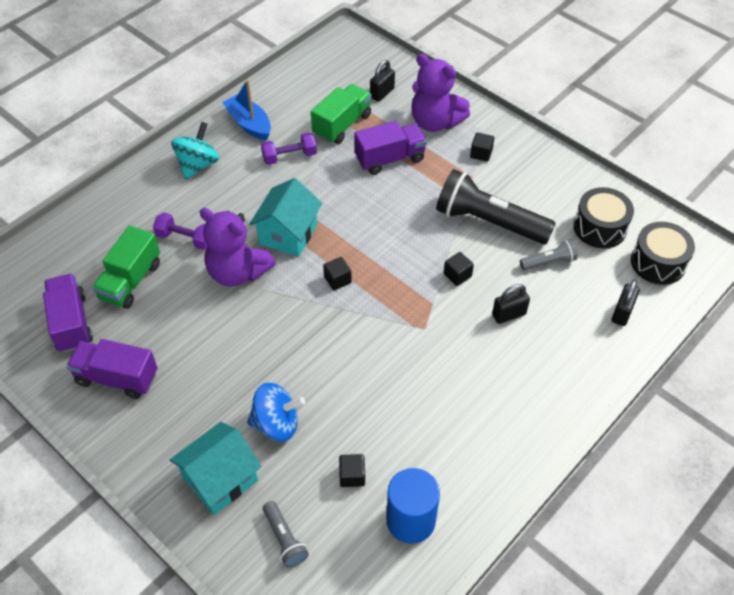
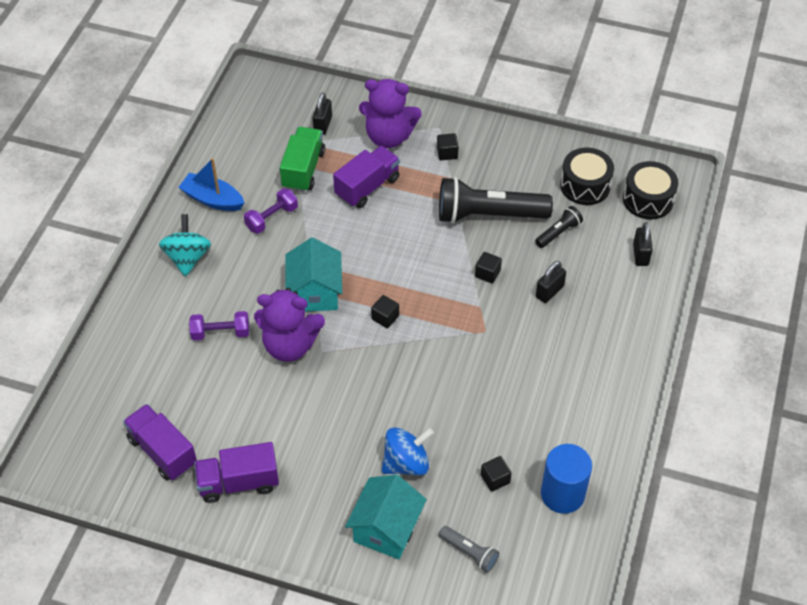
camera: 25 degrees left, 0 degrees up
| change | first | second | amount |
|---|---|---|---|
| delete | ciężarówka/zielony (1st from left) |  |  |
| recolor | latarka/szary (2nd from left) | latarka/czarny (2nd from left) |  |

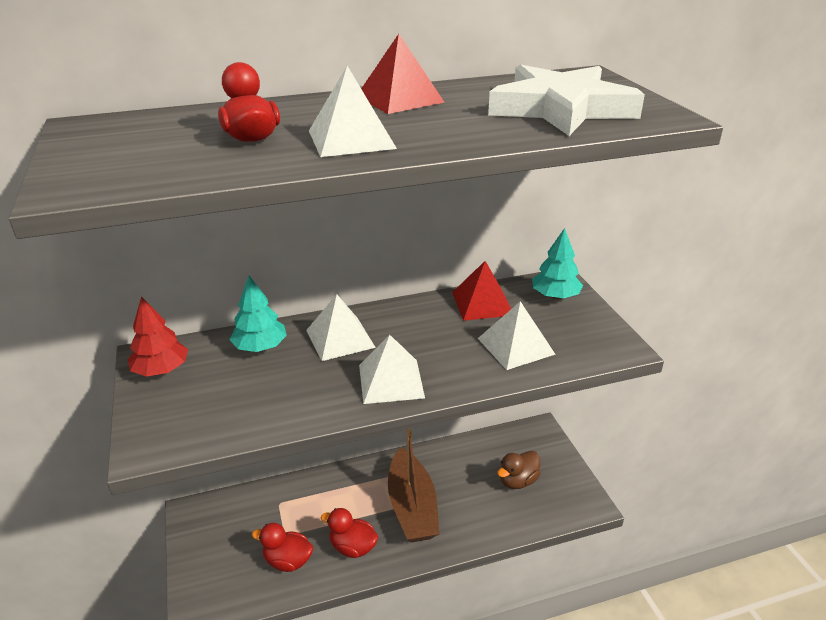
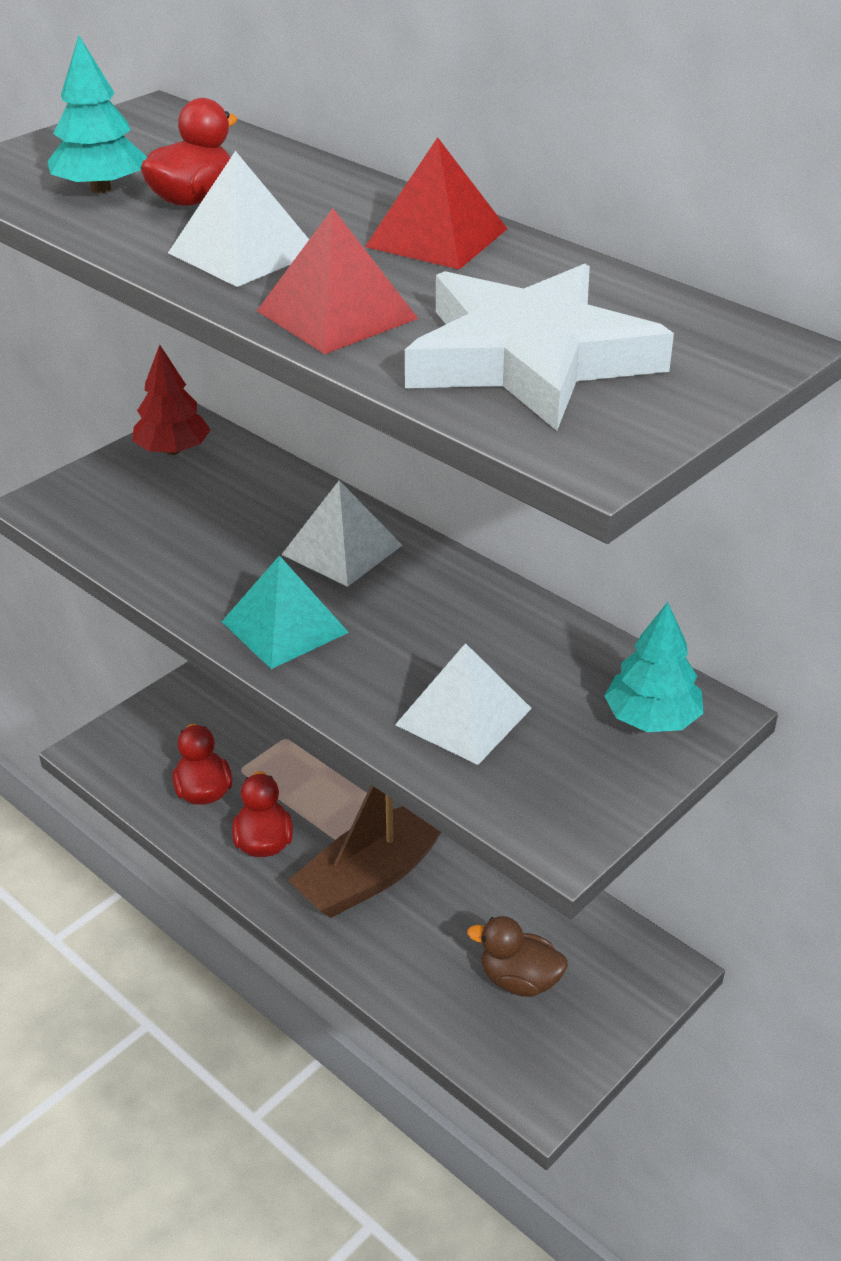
camera: 60 degrees right, 5 degrees up
| change | first | second | amount |
|---|---|---|---|
| move | drzewko/turkusowy (1st from left) |  |  |
| recolor | piramida/biały (3rd from left) | piramida/turkusowy |  |
| move | piramida/czerwony (2nd from left in the first image) | piramida/czerwony (1st from left) |  |

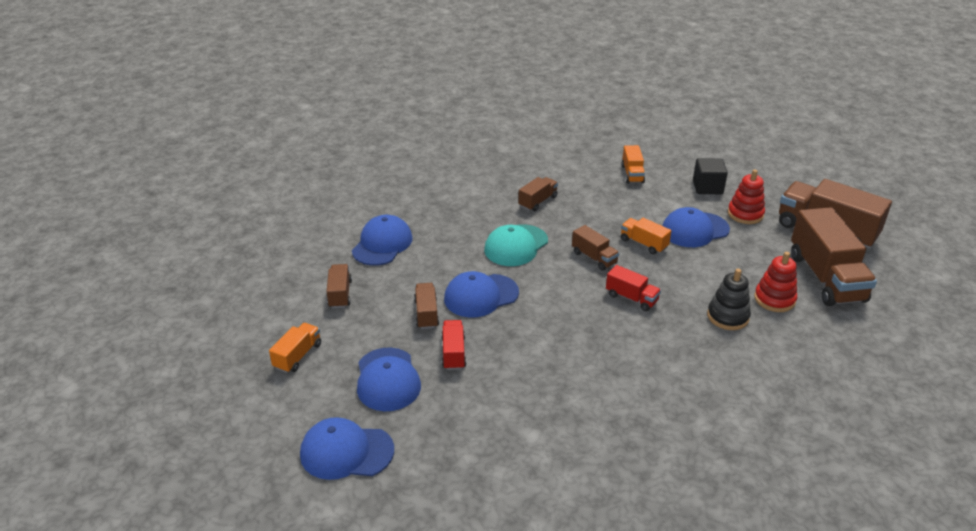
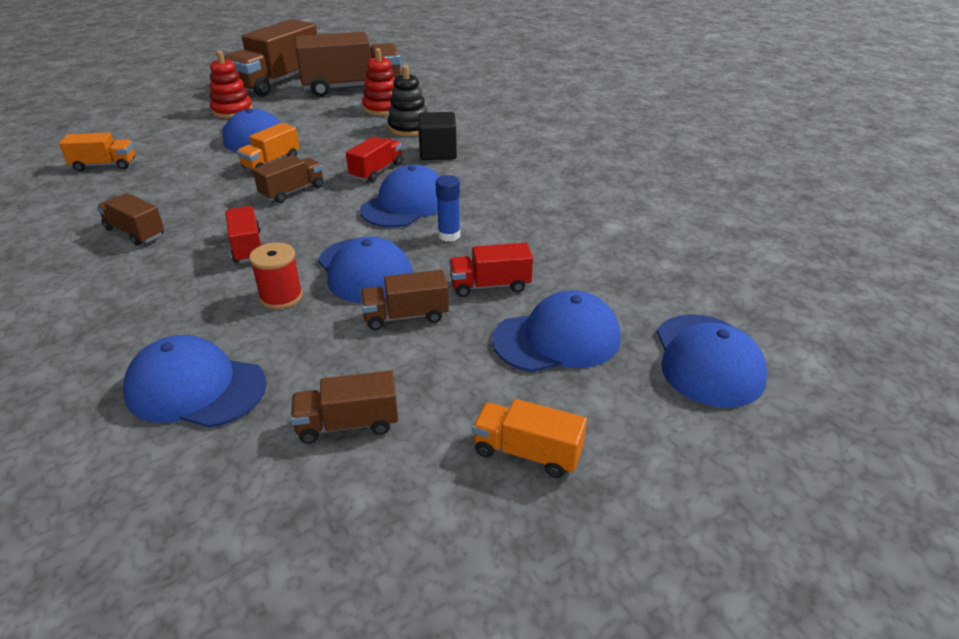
camera: 95 degrees left, 0 degrees up
| change | first | second | amount |
|---|---|---|---|
| replace | czapka/turkusowy | ciężarówka/czerwony (1st from left) |  |
| move | sześcian/czarny |  |  |
| insert |  | szpulka/czerwony |  |
| insert |  | czapka/niebieski (4th from left) |  |
| insert |  | klej w sztyfcie/niebieski |  |

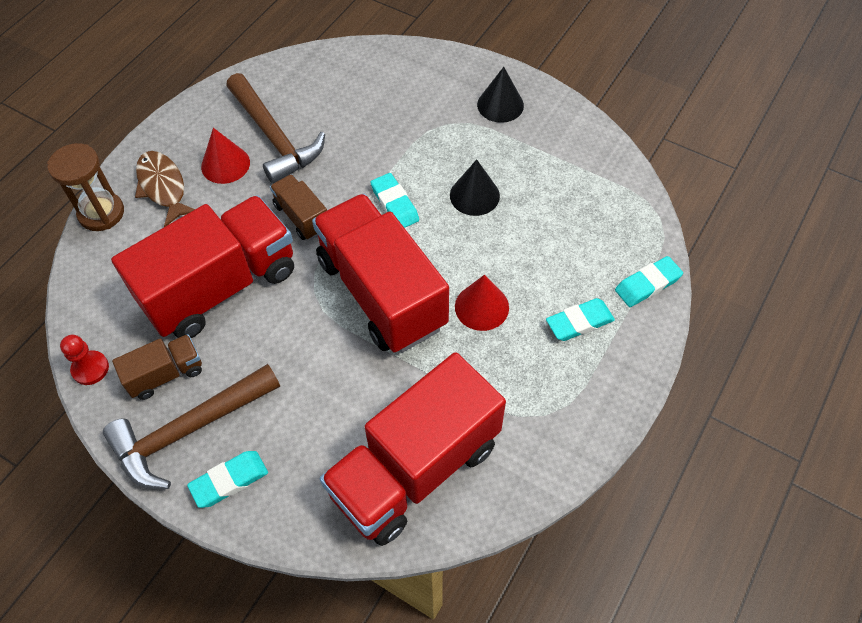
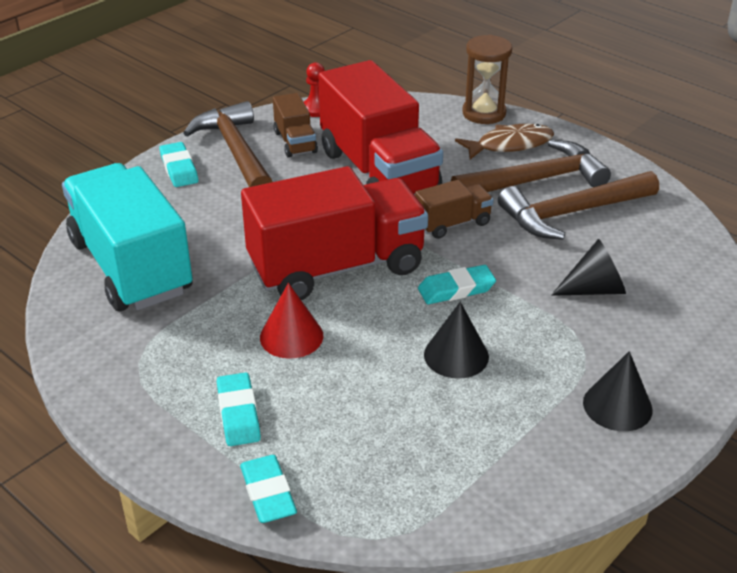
camera: 100 degrees right, 20 degrees down
| change | first | second | amount |
|---|---|---|---|
| replace | stożek/czerwony (1st from left) | młotek/brązowy (2nd from left) |  |
| recolor | ciężarówka/czerwony (3rd from left) | ciężarówka/turkusowy |  |
| insert |  | stożek/czarny (2nd from left) |  |

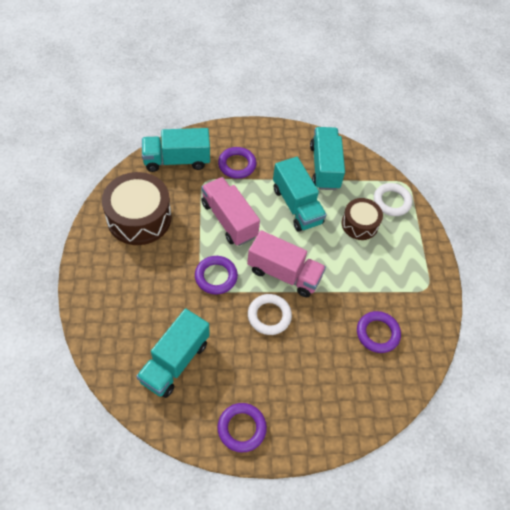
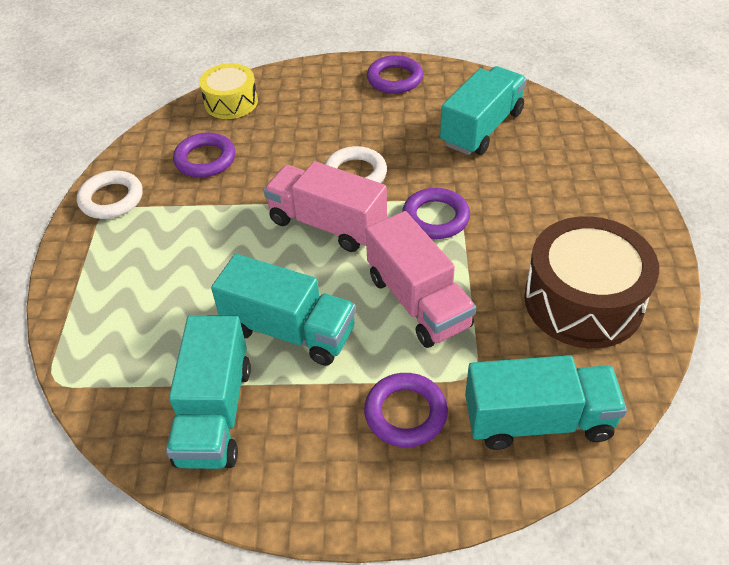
camera: 170 degrees left, 10 degrees down
| change | first | second | amount |
|---|---|---|---|
| rotate | ciężarówka/turkusowy (3rd from left in the first image) | ciężarówka/turkusowy (2nd from left) | 135 degrees clockwise |
| delete | bęben/brązowy (2nd from left) |  |  |
| move | pierścień/biały (2nd from left in the first image) | pierścień/biały (1st from left) |  |
| insert |  | bęben/żółty |  |

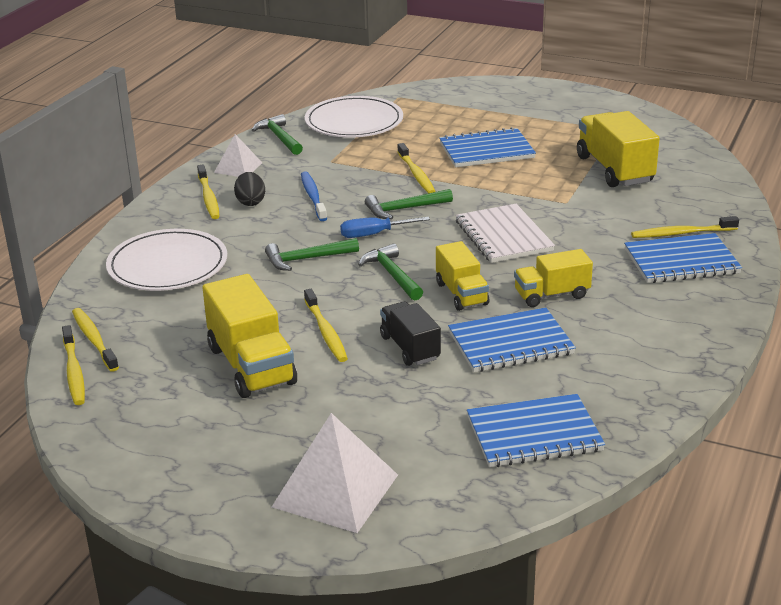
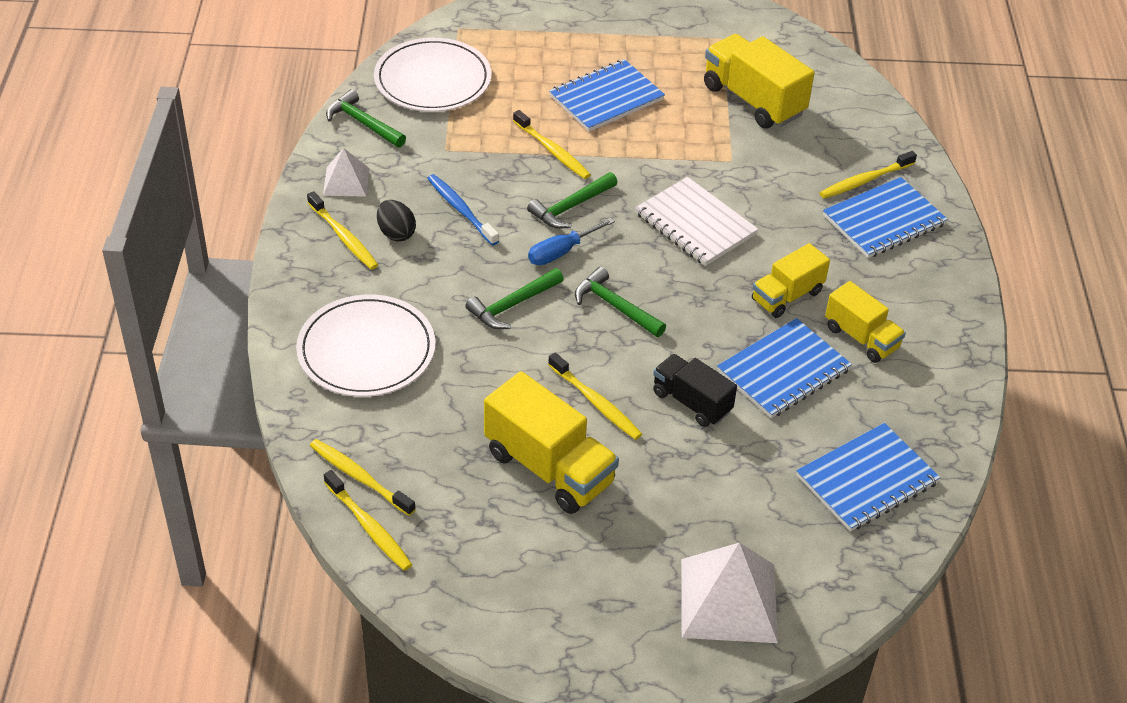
camera: 25 degrees left, 15 degrees up
| change | first | second | amount |
|---|---|---|---|
| move | ciężarówka/żółty (2nd from left in the first image) | ciężarówka/żółty (4th from left) |  |

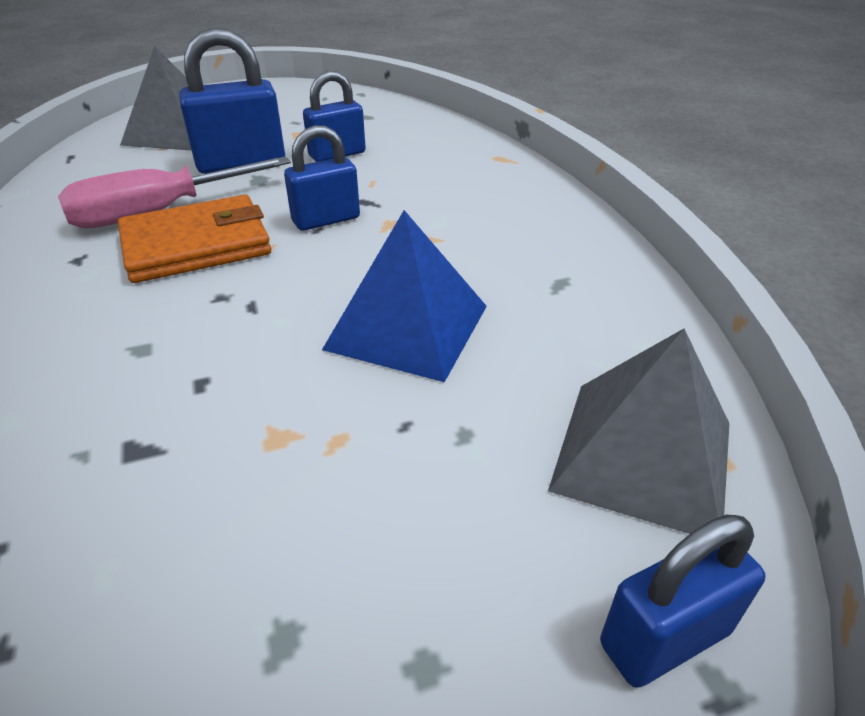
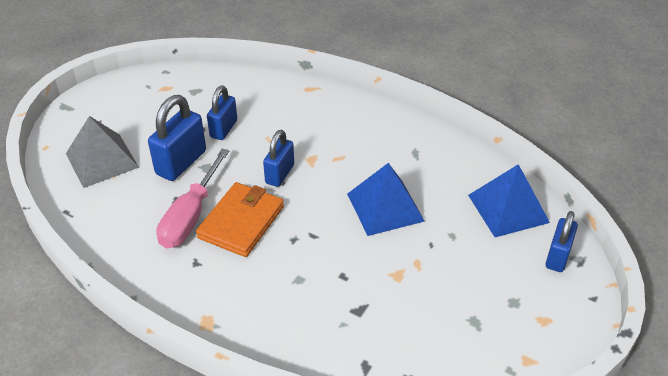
camera: 40 degrees left, 5 degrees up
| change | first | second | amount |
|---|---|---|---|
| recolor | piramida/szary (2nd from left) | piramida/niebieski (2nd from left) |  |

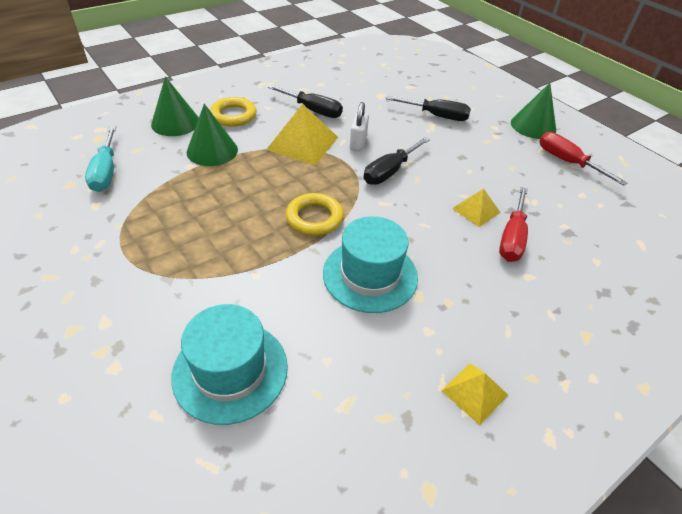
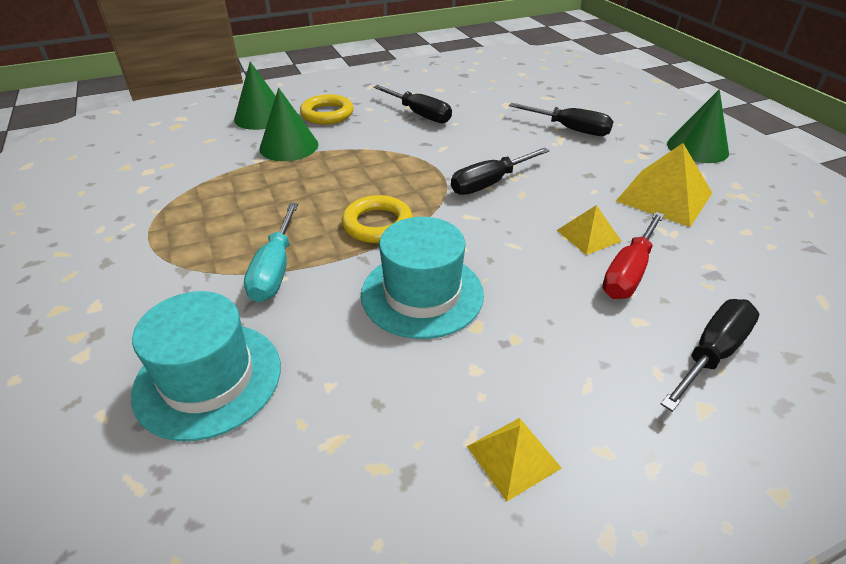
camera: 15 degrees right, 5 degrees down
| change | first | second | amount |
|---|---|---|---|
| move | śrubokręt/turkusowy |  |  |
| move | piramida/żółty (1st from left in the first image) | piramida/żółty (3rd from left) |  |
| delete | kłódka/biały |  |  |
| delete | śrubokręt/czerwony (2nd from left) |  |  |
| insert |  | śrubokręt/czarny (4th from left) |  |

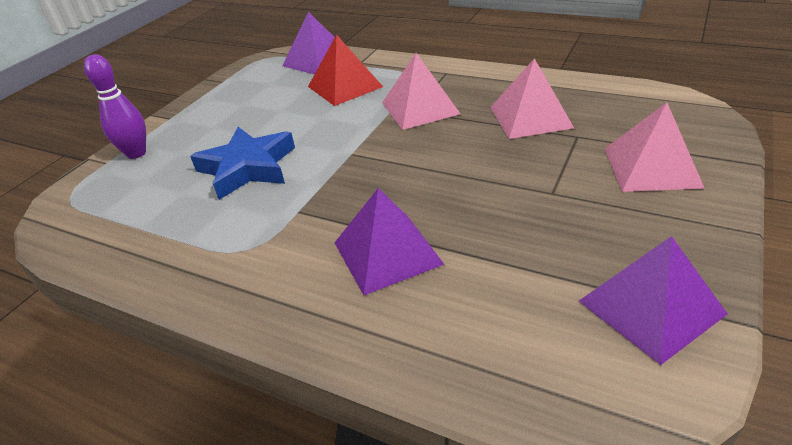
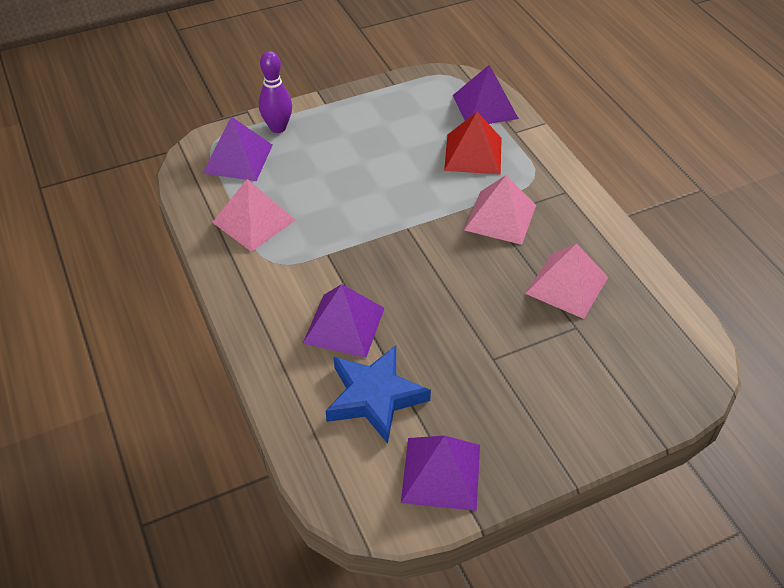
camera: 35 degrees right, 10 degrees up
| change | first | second | amount |
|---|---|---|---|
| move | gwiazda/niebieski |  |  |
| move | piramida/różowy (3rd from left in the first image) | piramida/różowy (1st from left) |  |
| insert |  | piramida/fioletowy (1st from left) |  |

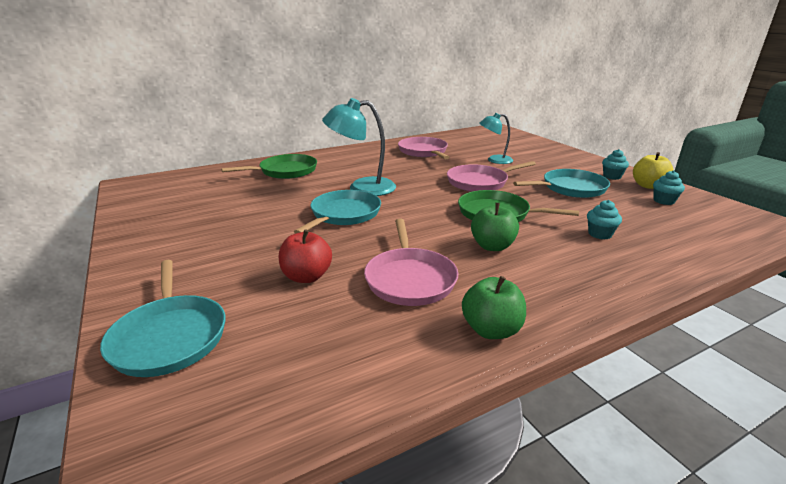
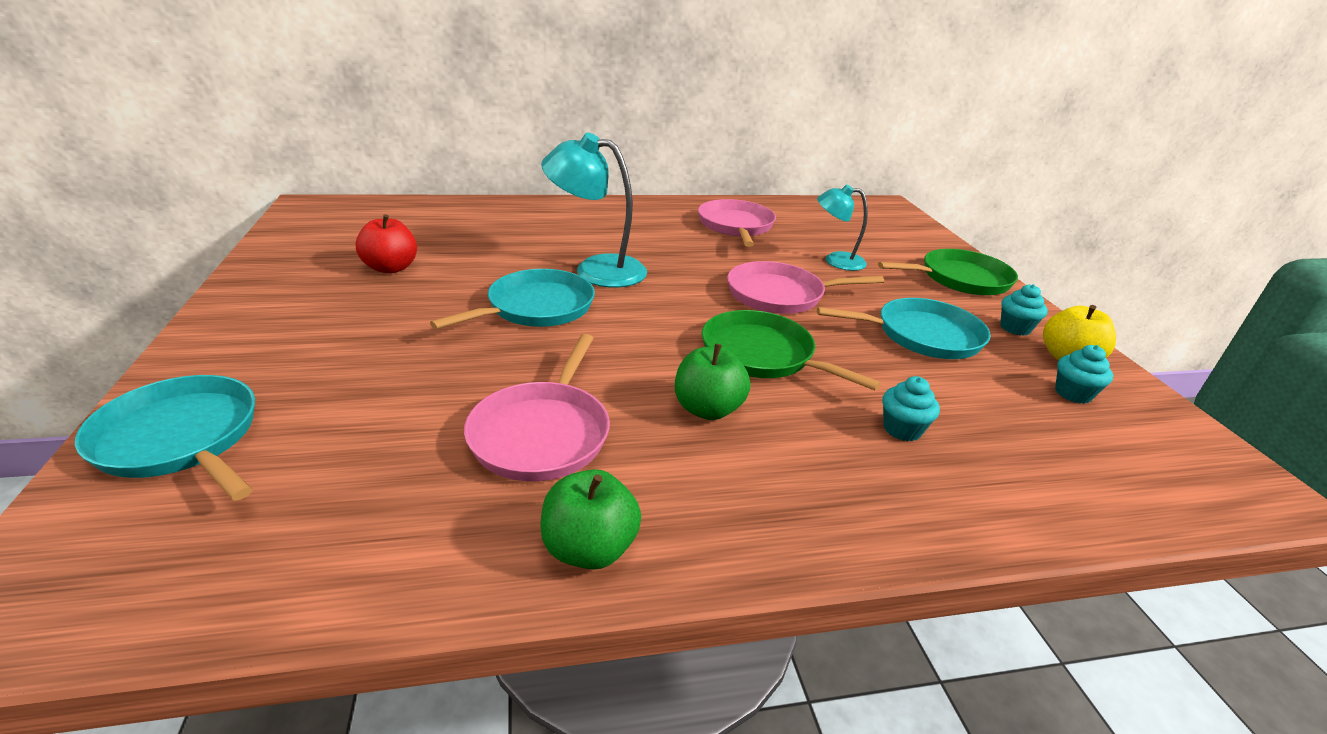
camera: 15 degrees right, 5 degrees up
| change | first | second | amount |
|---|---|---|---|
| rotate | patelnia/turkusowy (1st from left) |  | 135 degrees clockwise |
| move | patelnia/zielony (1st from left in the first image) | patelnia/zielony (2nd from left) |  |
| move | jabłko/czerwony |  |  |

